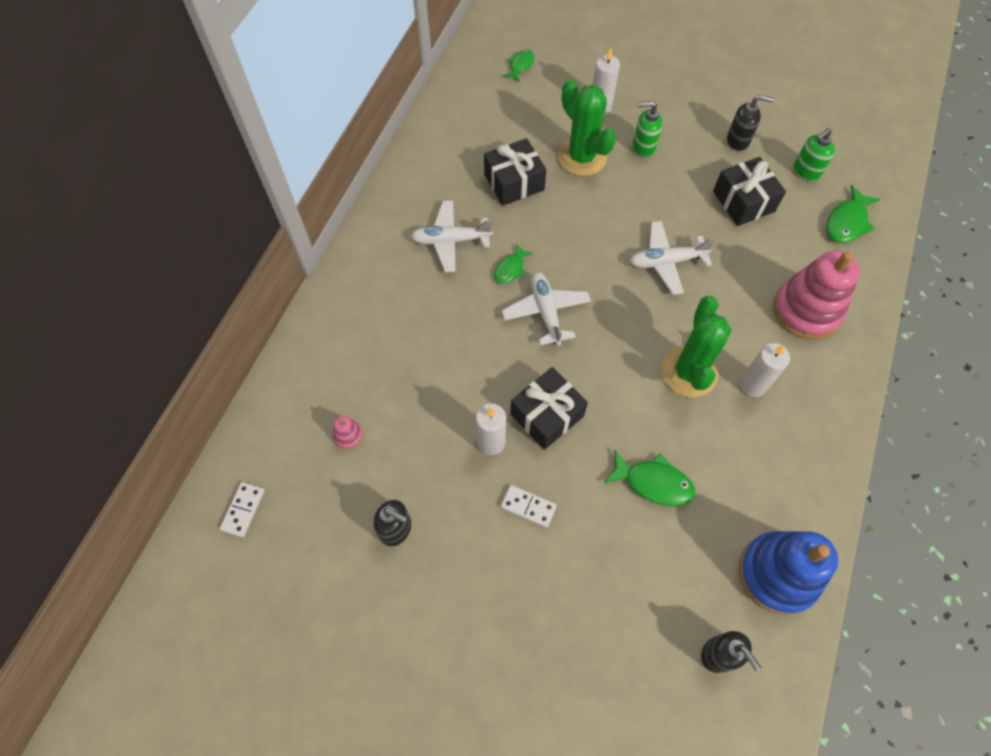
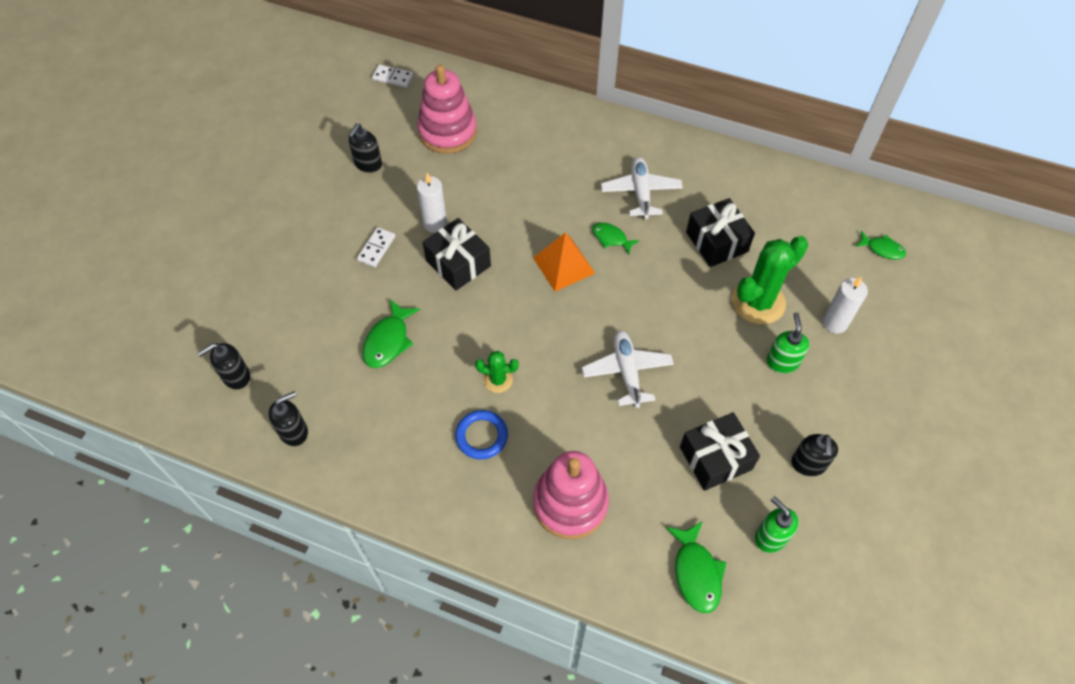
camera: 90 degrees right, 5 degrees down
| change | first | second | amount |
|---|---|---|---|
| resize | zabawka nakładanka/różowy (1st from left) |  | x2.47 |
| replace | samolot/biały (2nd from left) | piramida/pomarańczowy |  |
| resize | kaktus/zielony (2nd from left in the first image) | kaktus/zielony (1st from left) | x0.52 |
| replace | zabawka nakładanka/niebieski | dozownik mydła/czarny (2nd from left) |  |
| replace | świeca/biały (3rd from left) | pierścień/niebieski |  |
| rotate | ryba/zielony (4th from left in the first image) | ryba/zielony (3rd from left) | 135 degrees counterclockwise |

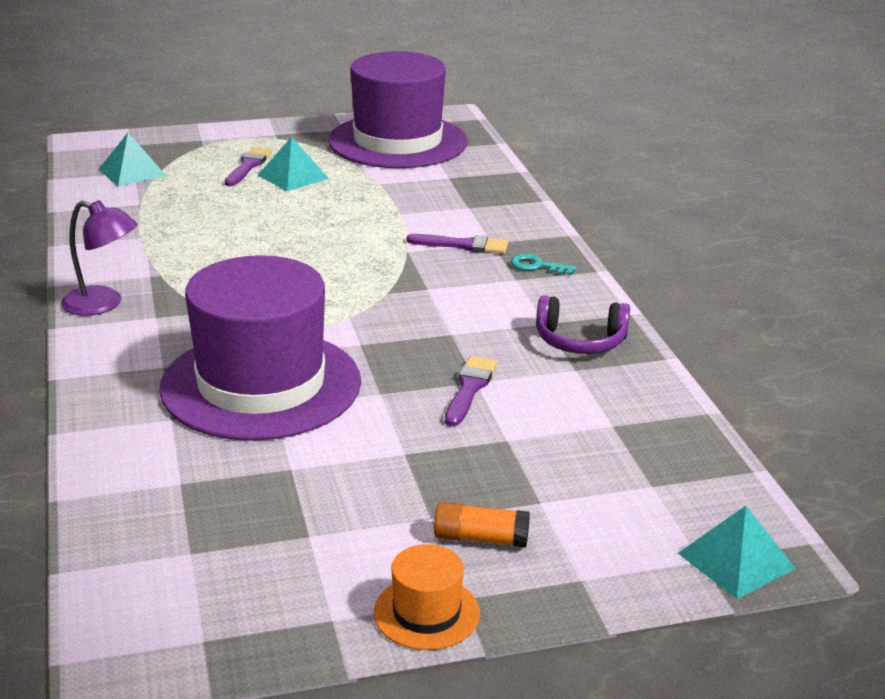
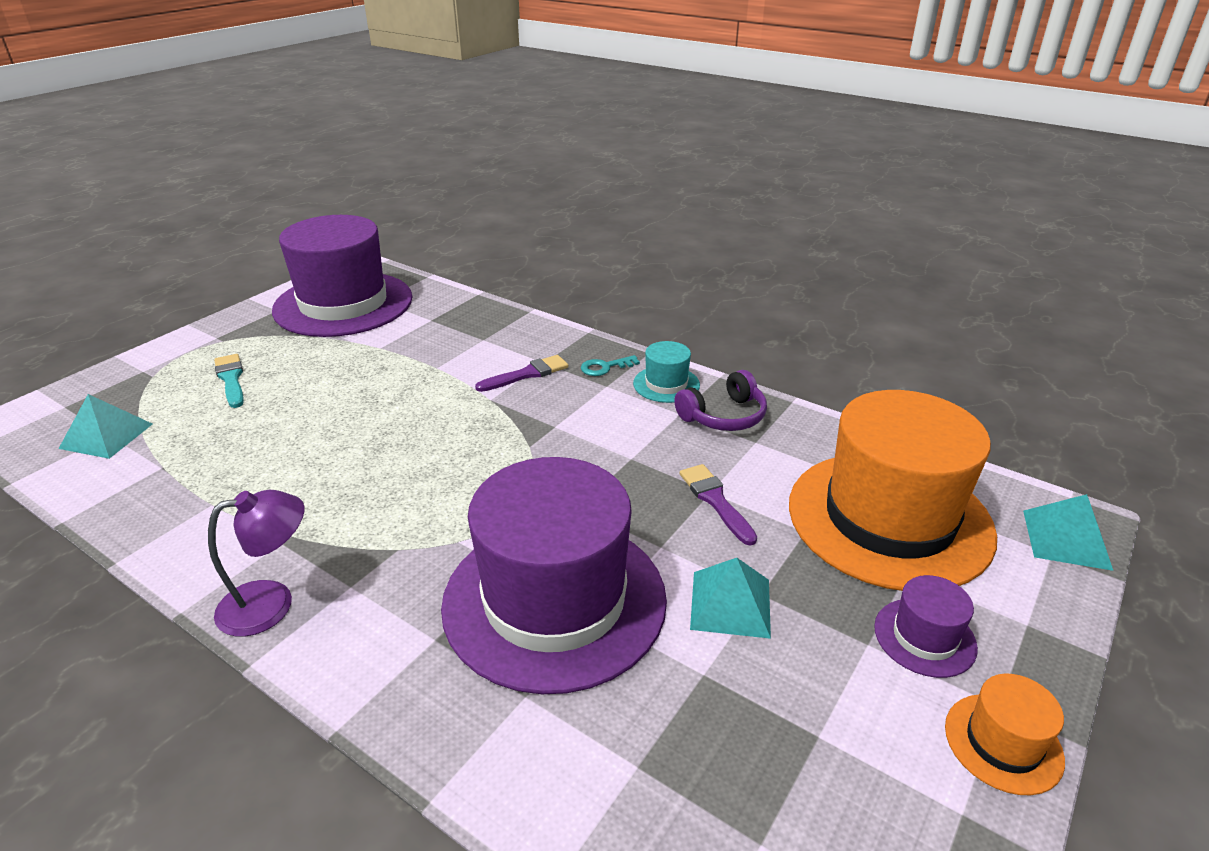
camera: 40 degrees left, 5 degrees up
| change | first | second | amount |
|---|---|---|---|
| recolor | pędzel/fioletowy (1st from left) | pędzel/turkusowy |  |
| move | piramida/turkusowy (2nd from left) |  |  |
| replace | klej w sztyfcie/pomarańczowy | kapelusz/fioletowy (3rd from left) |  |
| insert |  | kapelusz/turkusowy |  |
| insert |  | kapelusz/pomarańczowy (1st from left) |  |

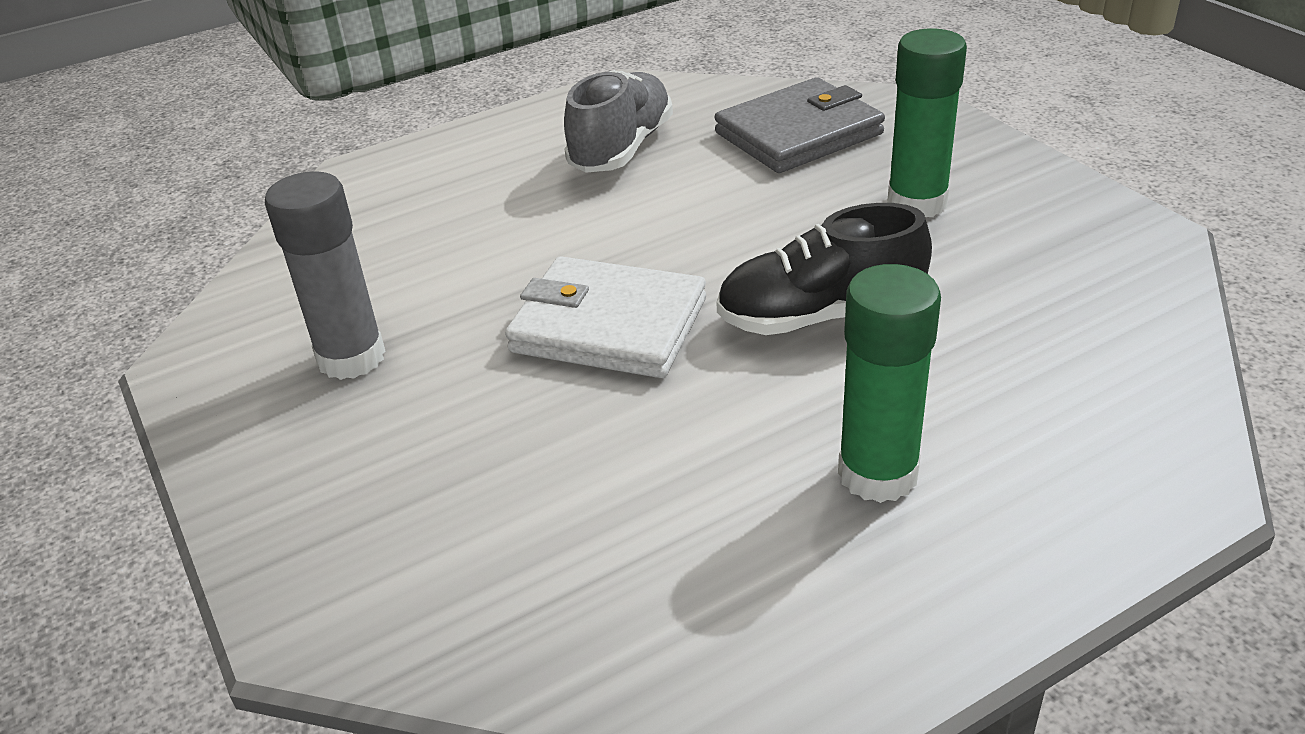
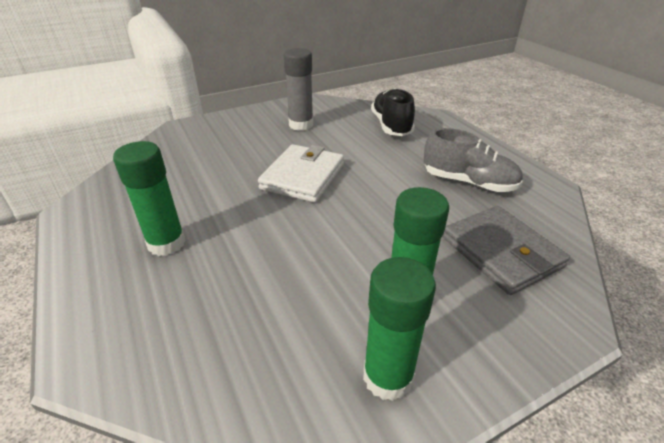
camera: 90 degrees right, 0 degrees up
| change | first | second | amount |
|---|---|---|---|
| move | but/czarny |  |  |
| insert |  | klej w sztyfcie/zielony (2nd from left) |  |

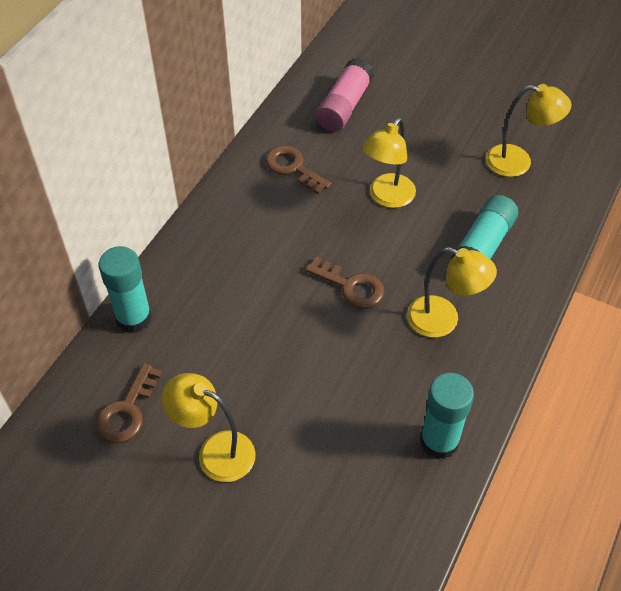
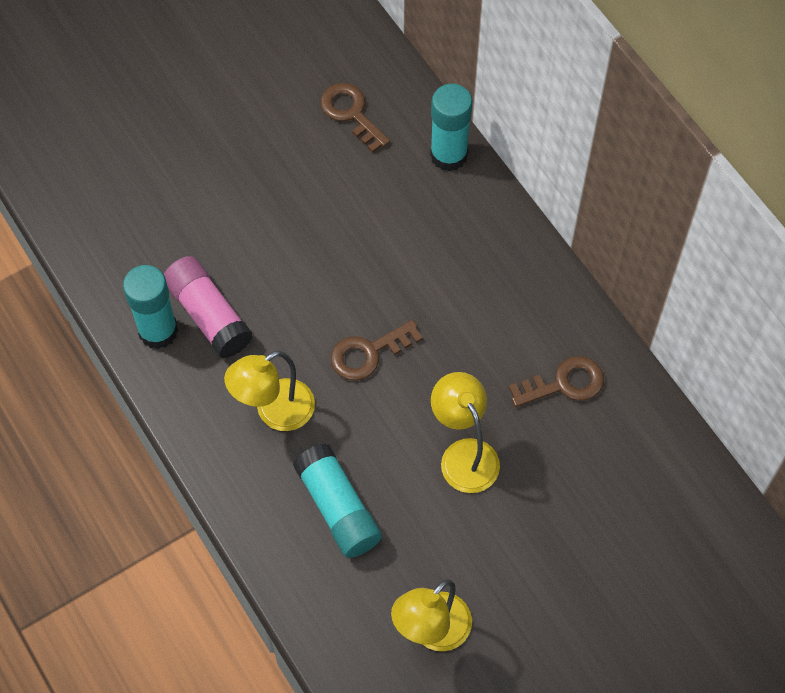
camera: 120 degrees right, 10 degrees up
| change | first | second | amount |
|---|---|---|---|
| delete | lampka/żółty (1st from left) |  |  |
| move | klej w sztyfcie/różowy |  |  |

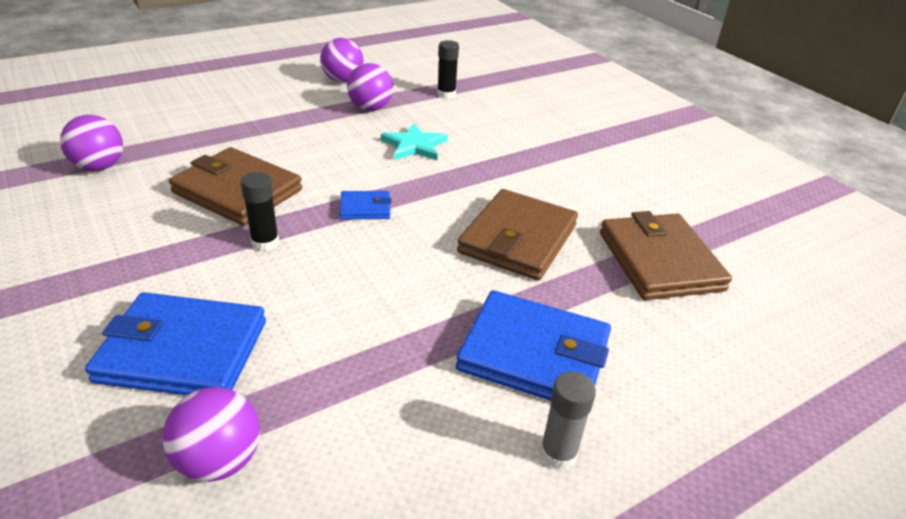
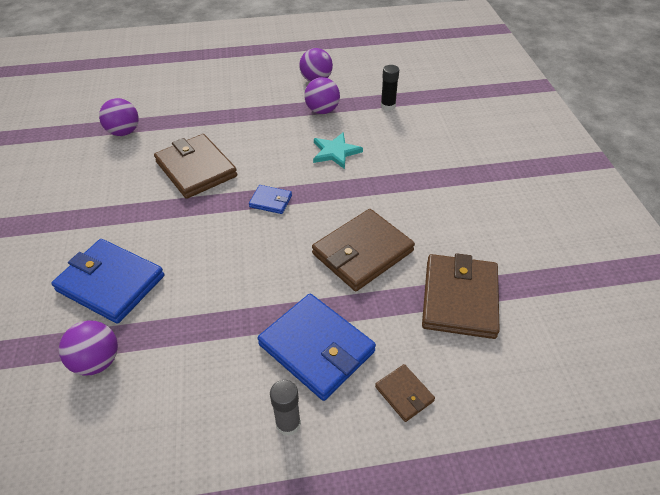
camera: 25 degrees right, 10 degrees up
| change | first | second | amount |
|---|---|---|---|
| delete | klej w sztyfcie/czarny (1st from left) |  |  |
| insert |  | portfel/brązowy (3rd from left) |  |

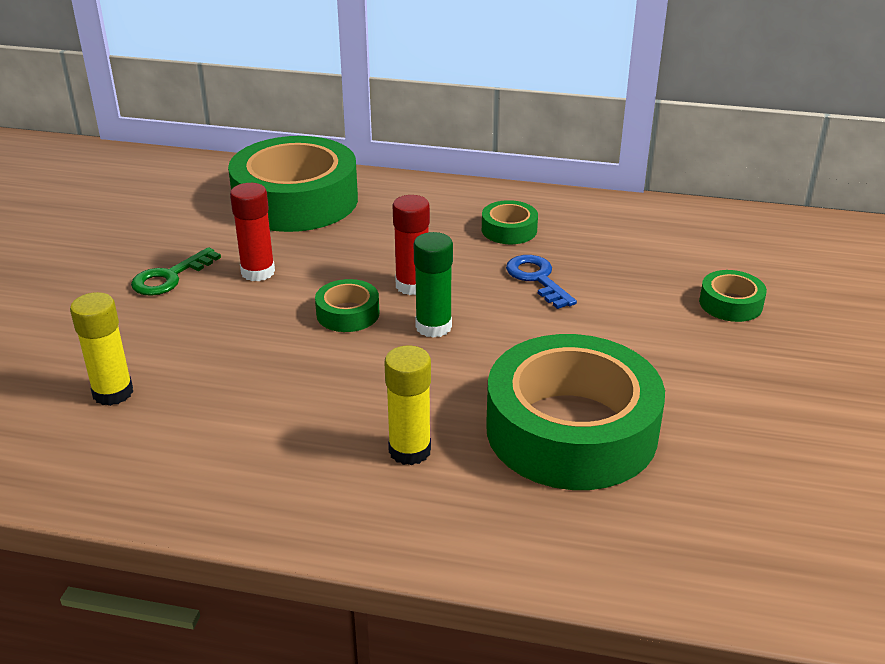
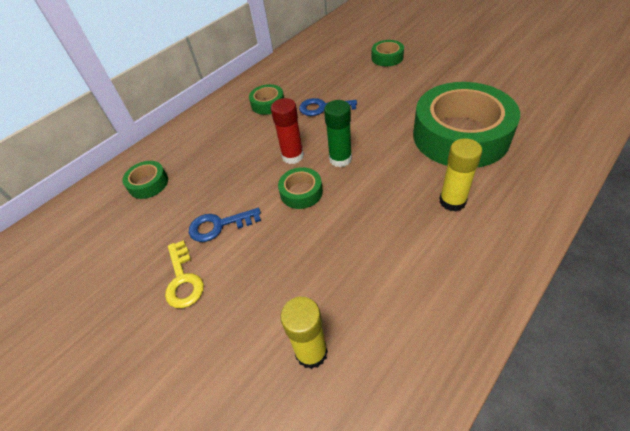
camera: 55 degrees left, 15 degrees up
| change | first | second | amount |
|---|---|---|---|
| recolor | klucz/zielony | klucz/żółty |  |
| resize | taśma klejąca/zielony (1st from left) |  | x0.43 |
| replace | klej w sztyfcie/czerwony (1st from left) | klucz/niebieski (1st from left) |  |

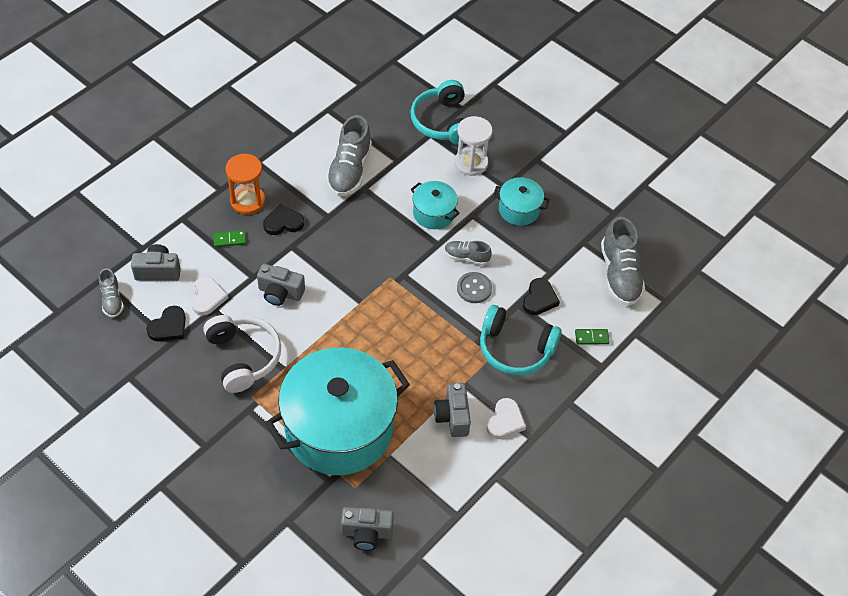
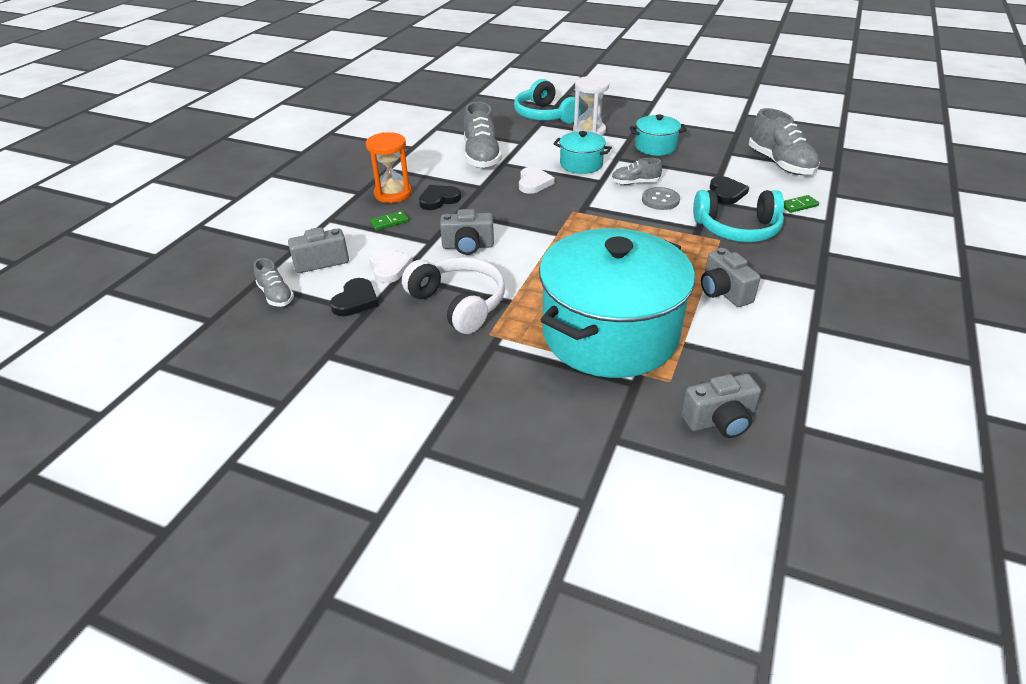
camera: 15 degrees left, 15 degrees down
| change | first | second | amount |
|---|---|---|---|
| move | serce/biały (2nd from left) |  |  |

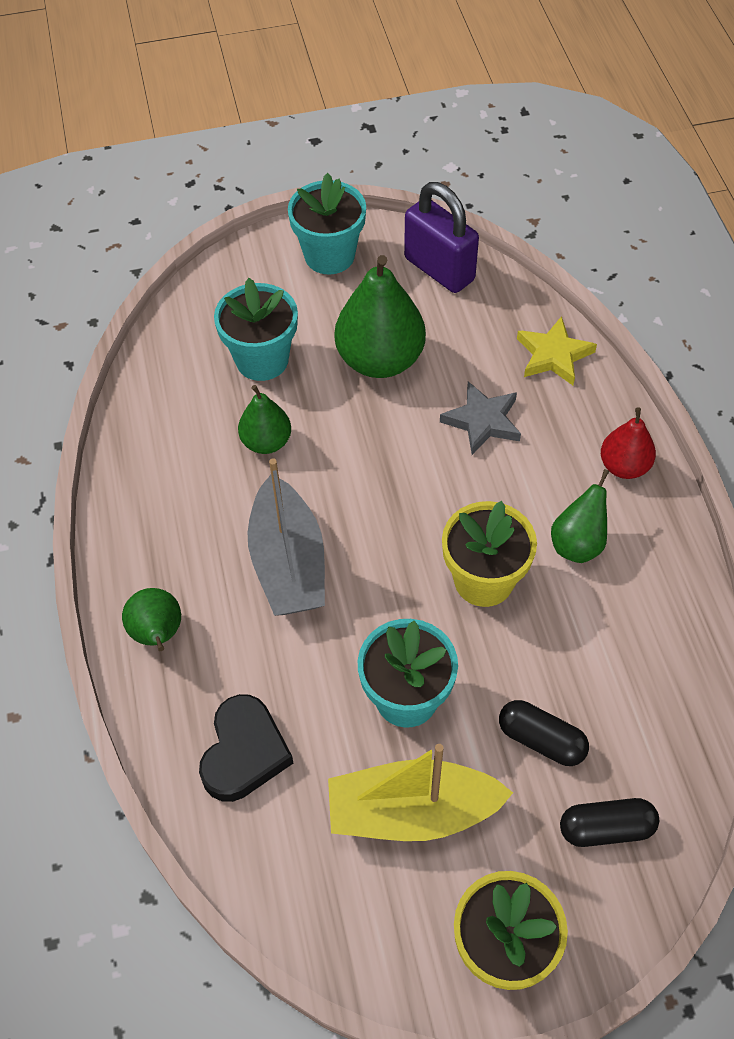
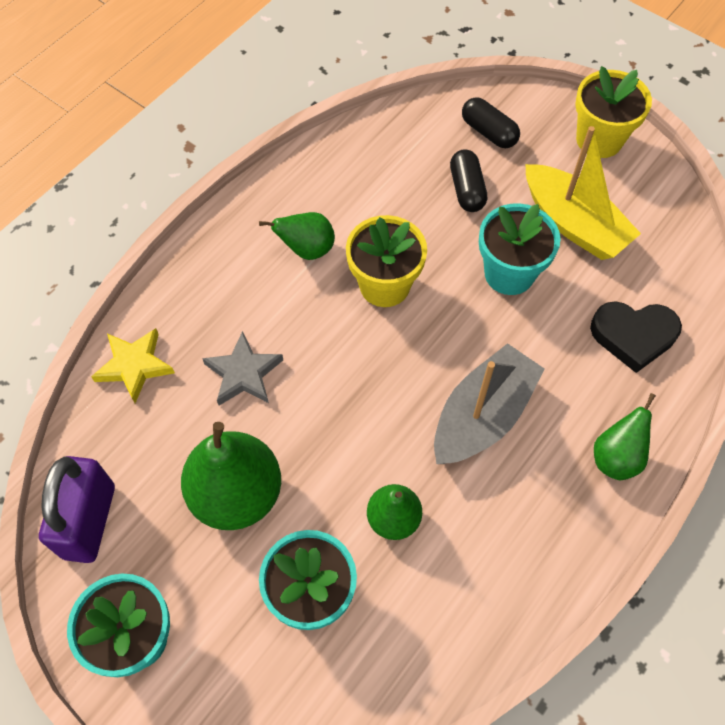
camera: 130 degrees left, 5 degrees up
| change | first | second | amount |
|---|---|---|---|
| rotate | serce/czarny |  | 150 degrees counterclockwise |
| delete | gruszka/czerwony |  |  |

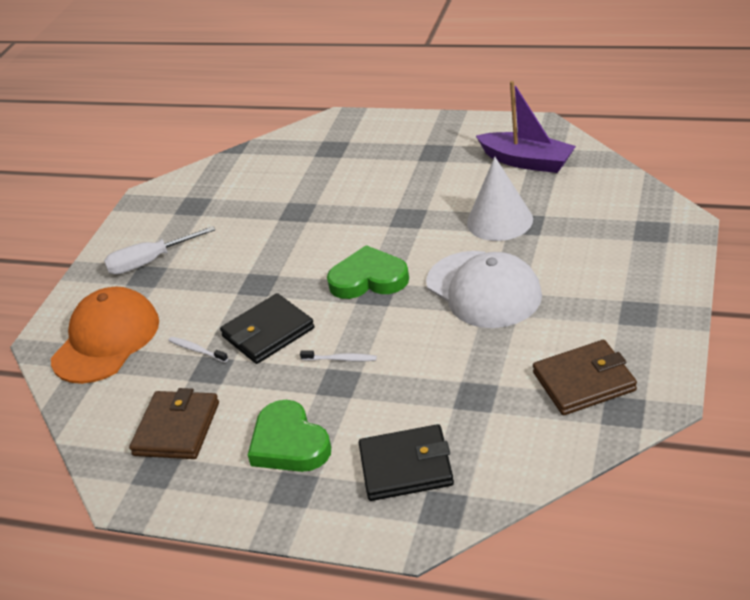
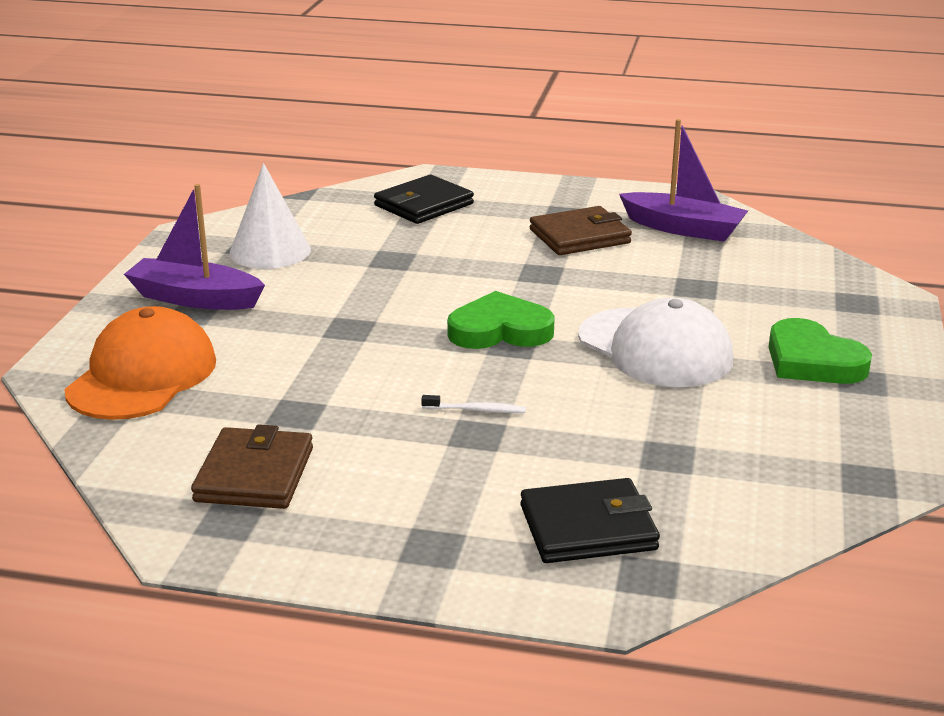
camera: 10 degrees left, 10 degrees down
| change | first | second | amount |
|---|---|---|---|
| replace | śrubokręt/biały | łódka/fioletowy (1st from left) |  |
| delete | szczoteczka do zębów/biały (1st from left) |  |  |
| move | portfel/czarny (1st from left) |  |  |
| move | serce/zielony (1st from left in the first image) | serce/zielony (2nd from left) |  |
| move | stożek/biały |  |  |
| move | portfel/brązowy (2nd from left) |  |  |

